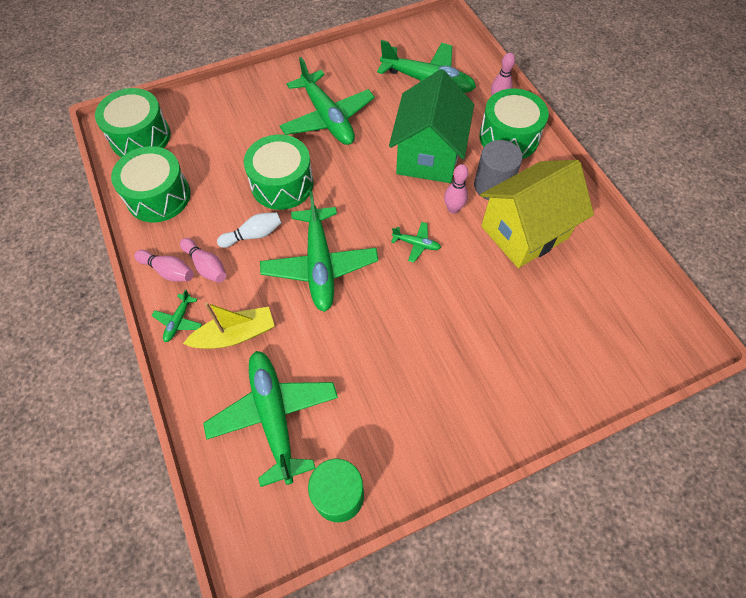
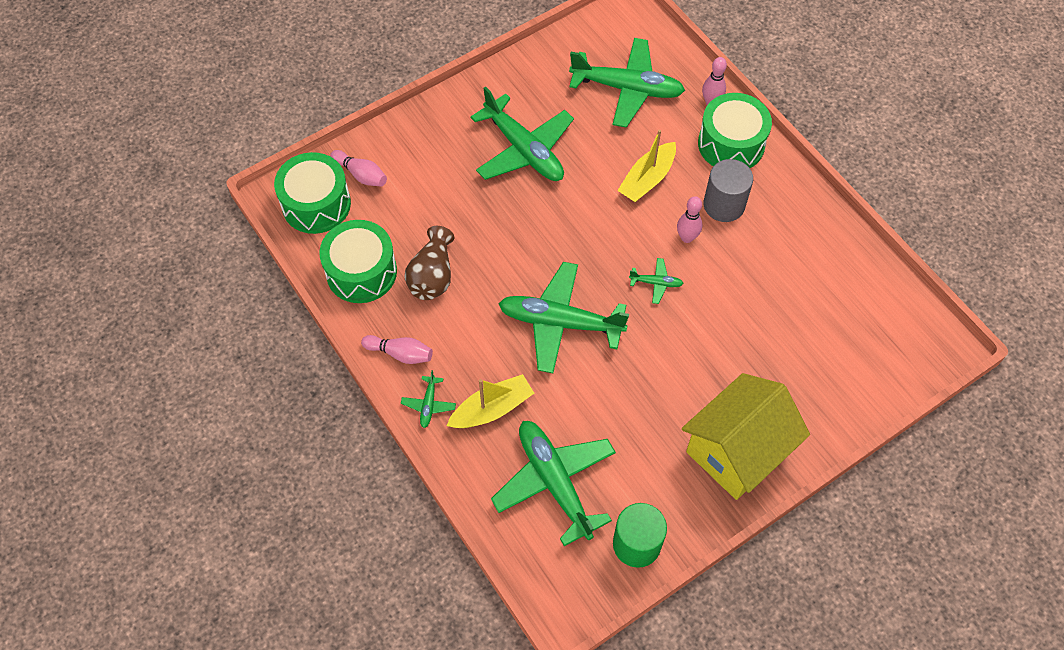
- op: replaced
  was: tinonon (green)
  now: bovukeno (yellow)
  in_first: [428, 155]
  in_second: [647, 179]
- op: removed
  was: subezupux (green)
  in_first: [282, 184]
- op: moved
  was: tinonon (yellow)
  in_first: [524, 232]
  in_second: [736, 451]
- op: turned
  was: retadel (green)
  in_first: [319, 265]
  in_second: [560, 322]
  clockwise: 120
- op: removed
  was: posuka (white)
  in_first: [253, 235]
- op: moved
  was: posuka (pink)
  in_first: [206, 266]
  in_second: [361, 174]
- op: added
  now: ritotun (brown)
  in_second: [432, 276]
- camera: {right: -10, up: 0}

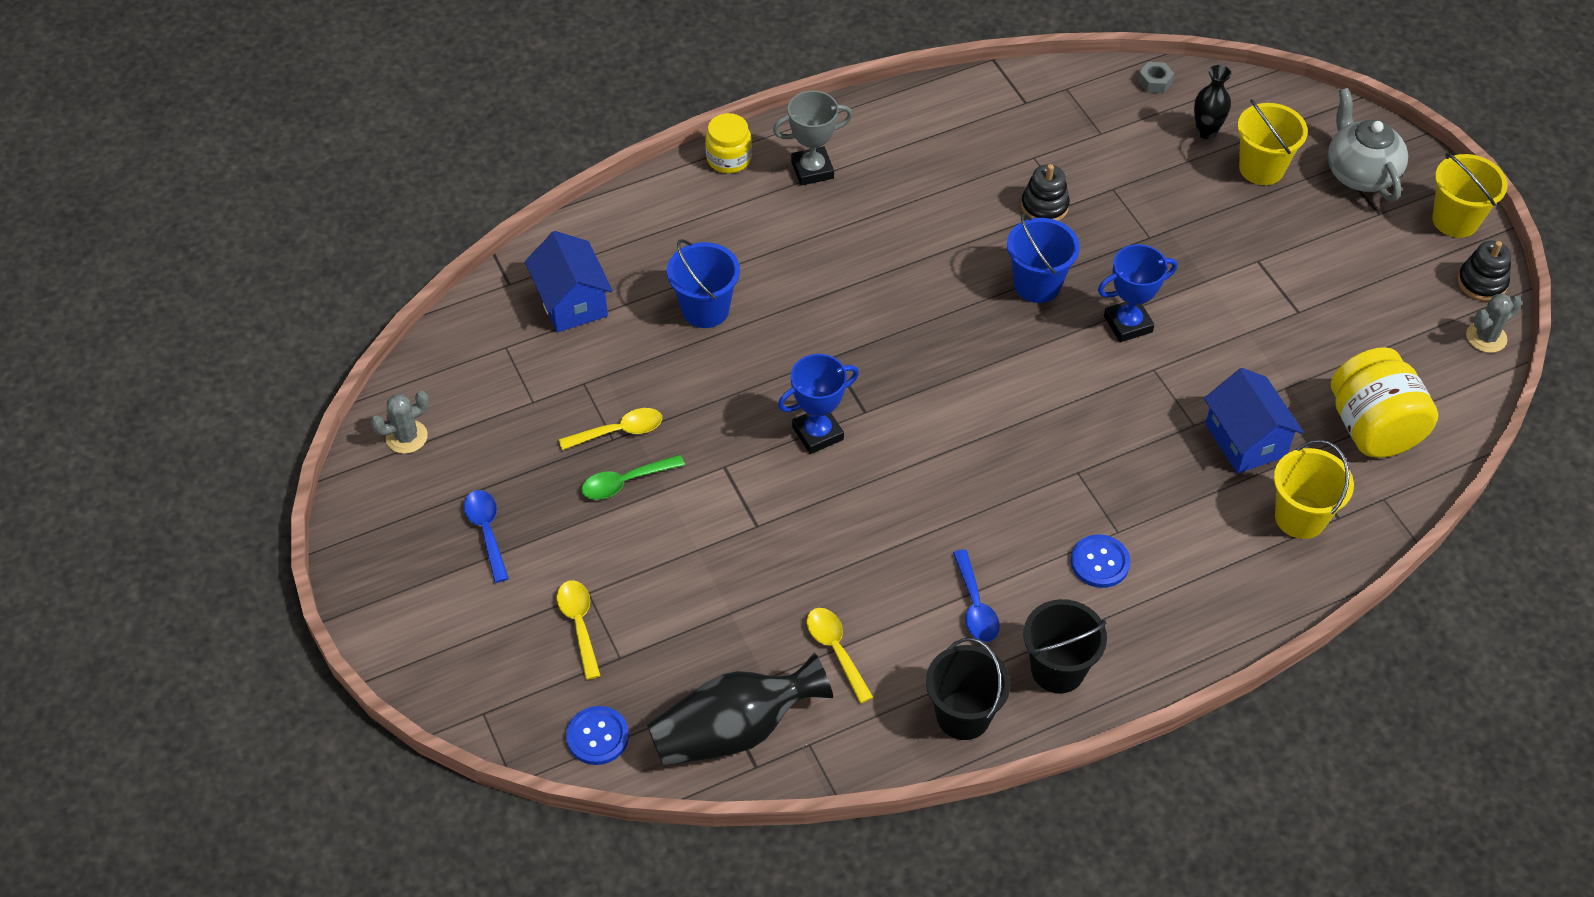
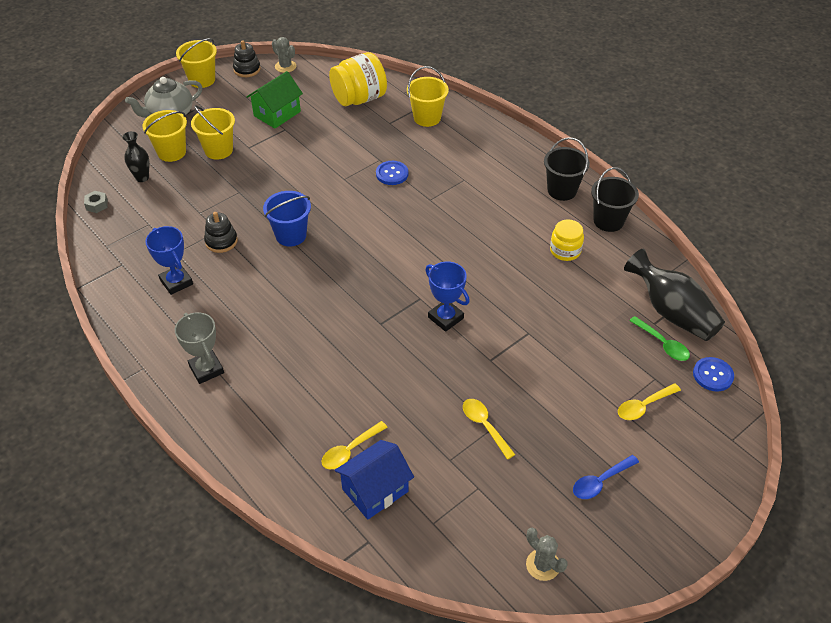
- op: moved
  was: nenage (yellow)
  in_first: [729, 158]
  in_second: [565, 251]
- op: removed
  was: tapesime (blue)
  in_first: [705, 309]
- op: moved
  was: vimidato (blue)
  in_first: [1128, 324]
  in_second: [176, 282]
- op: removed
  was: tinonon (blue)
  in_first: [1245, 440]
- op: moved
  was: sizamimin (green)
  in_first: [625, 482]
  in_second: [662, 344]
- op: moved
  was: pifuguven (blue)
  in_first: [1100, 562]
  in_second: [392, 174]
- op: removed
  was: sizamimin (blue)
  in_first: [975, 606]
- op: moved
  was: sizamimin (yellow)
  in_first: [836, 650]
  in_second: [350, 450]
- op: added
  now: tinonon (green)
  in_second: [277, 114]
- op: added
  now: tapesime (yellow)
  in_second: [218, 150]
- camera: {right: -105, up: -5}

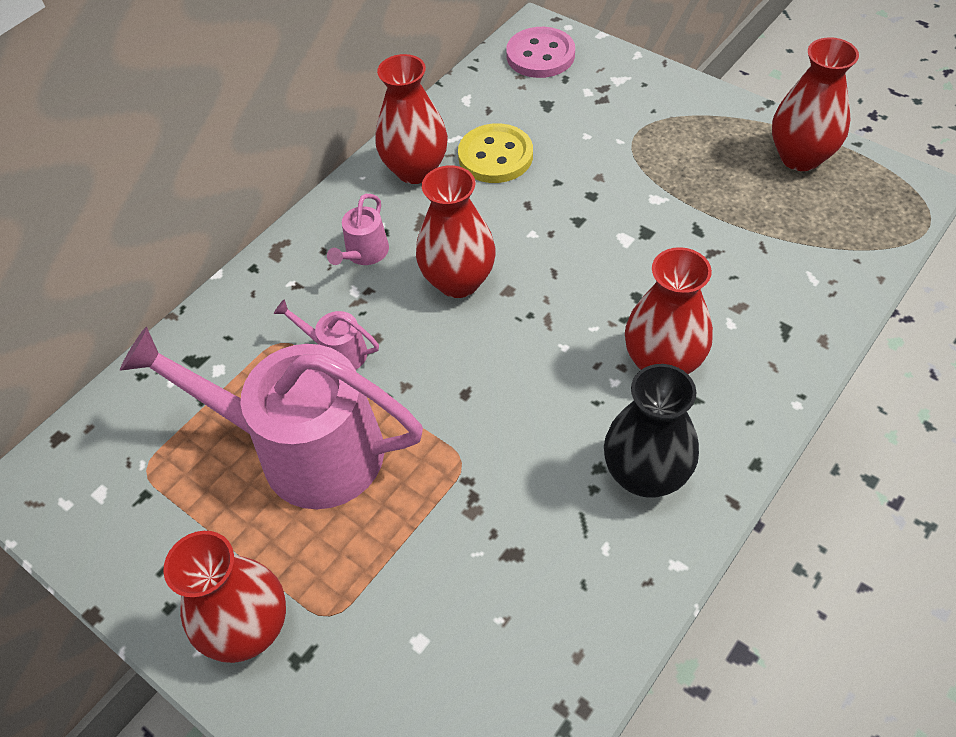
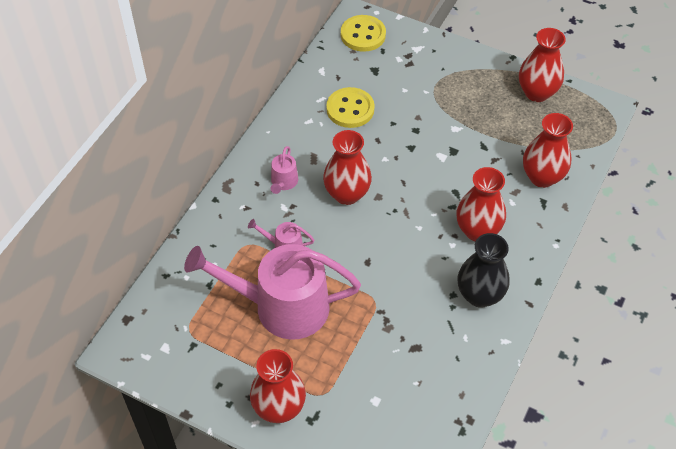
- op: recoloured
  was: pifuguven (pink)
  now: pifuguven (yellow)
  in_first: [540, 55]
  in_second: [363, 35]
- op: moved
  was: ritotun (red)
  in_first: [415, 170]
  in_second: [542, 177]
- camera: {right: -15, up: 0}

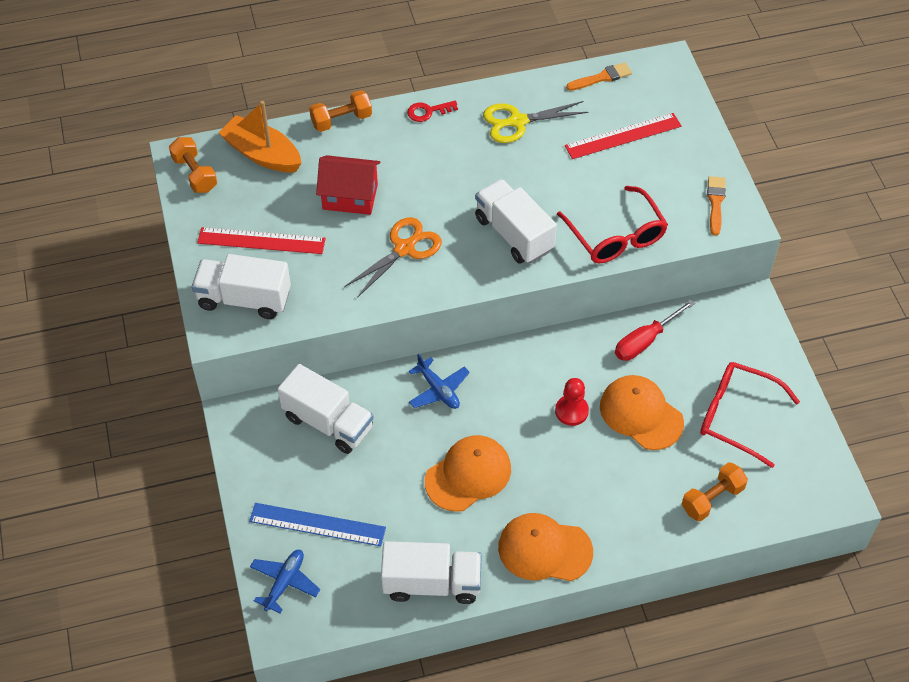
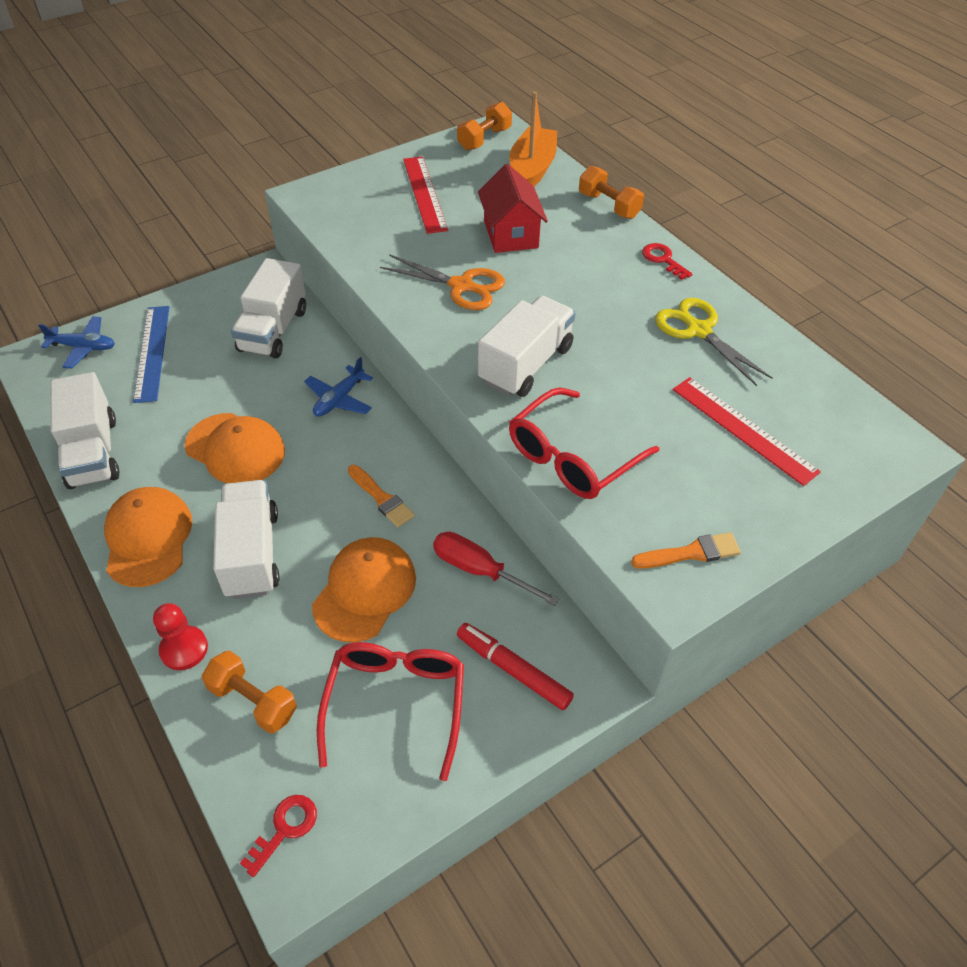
- op: moved
  was: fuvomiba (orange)
  in_first: [602, 77]
  in_second: [381, 498]
- op: moved
  was: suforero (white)
  in_first: [244, 299]
  in_second: [252, 554]
- op: moved
  was: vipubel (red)
  in_first: [571, 411]
  in_second: [184, 649]
- op: added
  now: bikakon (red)
  in_second: [513, 670]
- op: added
  now: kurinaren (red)
  in_second: [285, 829]
- camera: {right: 70, up: -5}

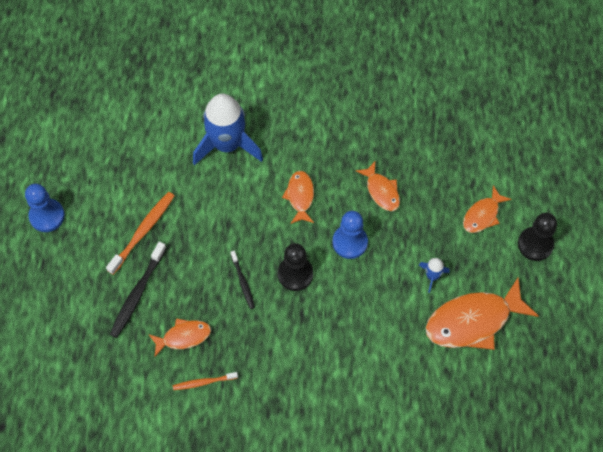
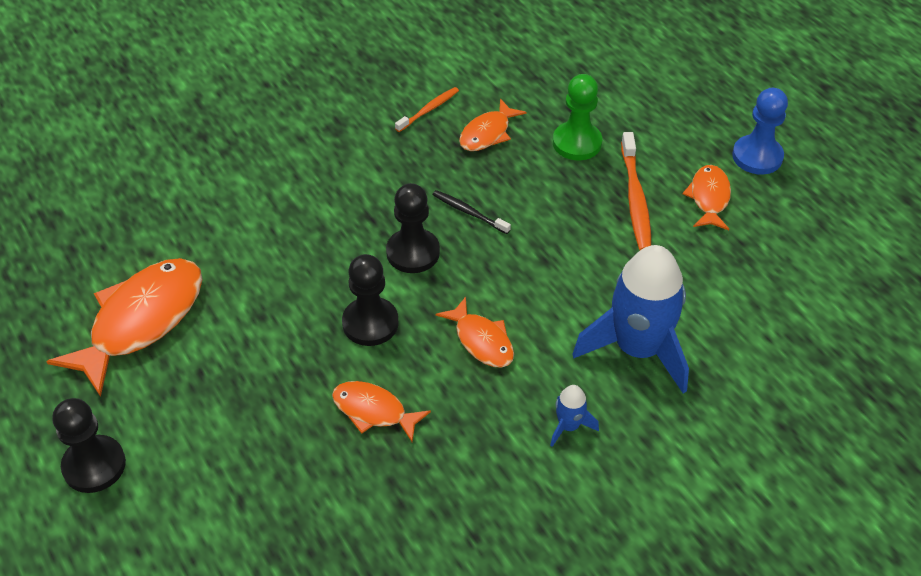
- op: moved
  was: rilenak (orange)
  in_first: [482, 215]
  in_second: [709, 198]
- op: recoloured
  was: vipubel (blue)
  now: vipubel (black)
  in_first: [350, 242]
  in_second: [370, 323]
- op: replaced
  was: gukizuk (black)
  now: vipubel (green)
  in_first: [137, 293]
  in_second: [577, 143]
- op: moved
  was: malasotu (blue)
  in_first: [432, 276]
  in_second: [569, 426]
- camera: {right: 145, up: -15}

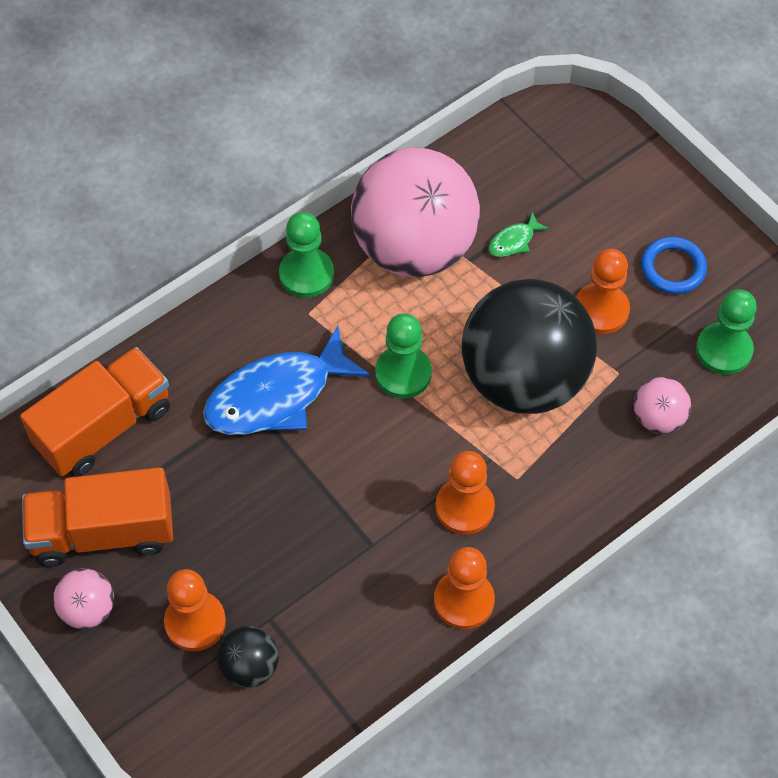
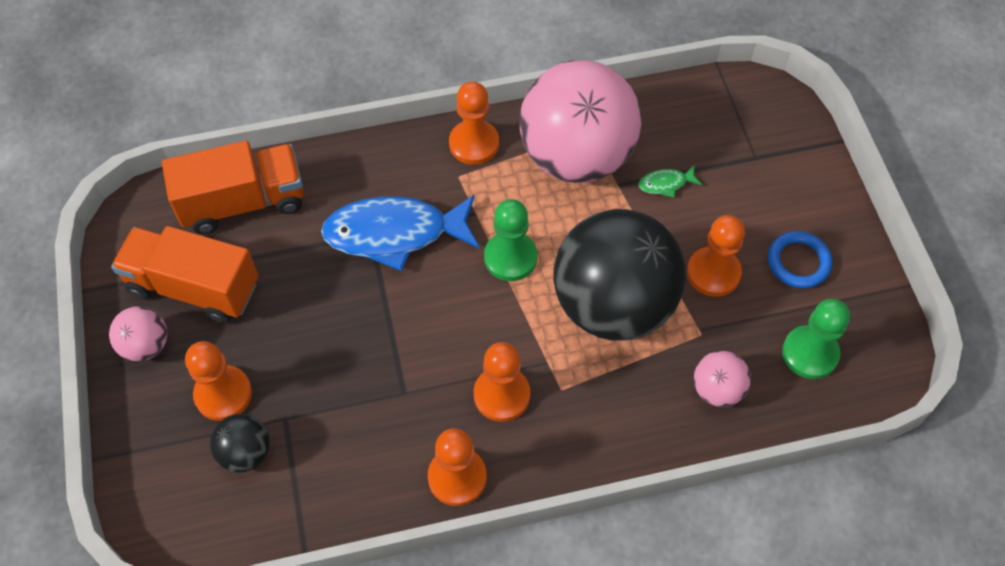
- op: recoloured
  was: vipubel (green)
  now: vipubel (orange)
  in_first: [306, 274]
  in_second: [474, 144]
- camera: {right: 25, up: 0}

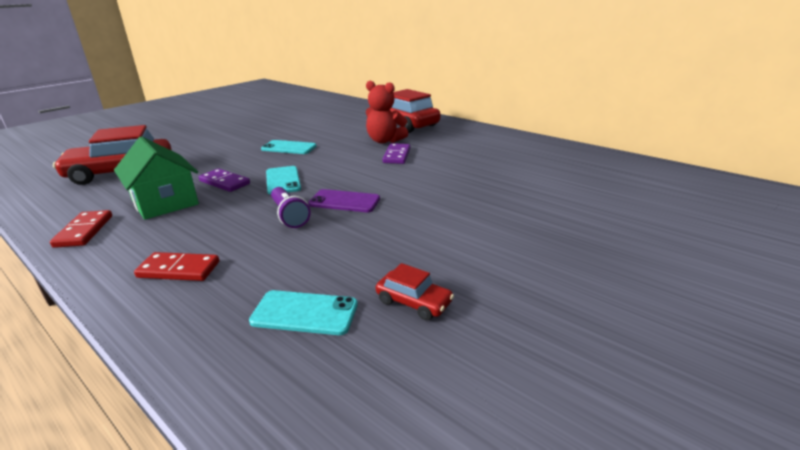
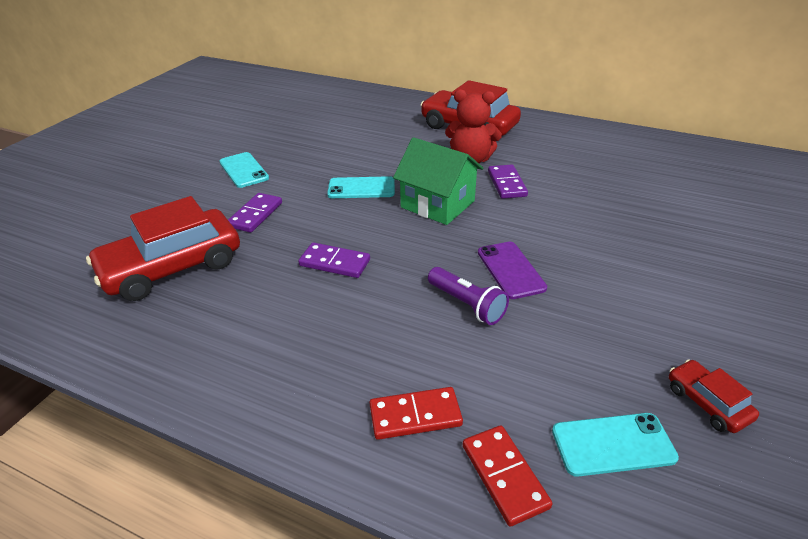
- op: moved
  was: tinonon (green)
  in_first: [165, 202]
  in_second: [437, 204]
- op: moved
  was: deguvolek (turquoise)
  in_first: [283, 180]
  in_second: [243, 170]
- op: turned
  was: deguvolek (purple)
  in_first: [344, 201]
  in_second: [511, 270]
  clockwise: 75
- op: moved
  was: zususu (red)
  in_first: [84, 231]
  in_second: [504, 476]
- op: turned
  was: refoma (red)
  in_first: [413, 302]
  in_second: [707, 403]
  clockwise: -135
- op: added
  now: zususu (purple)
  in_second: [255, 215]
- camera: {right: -15, up: 10}

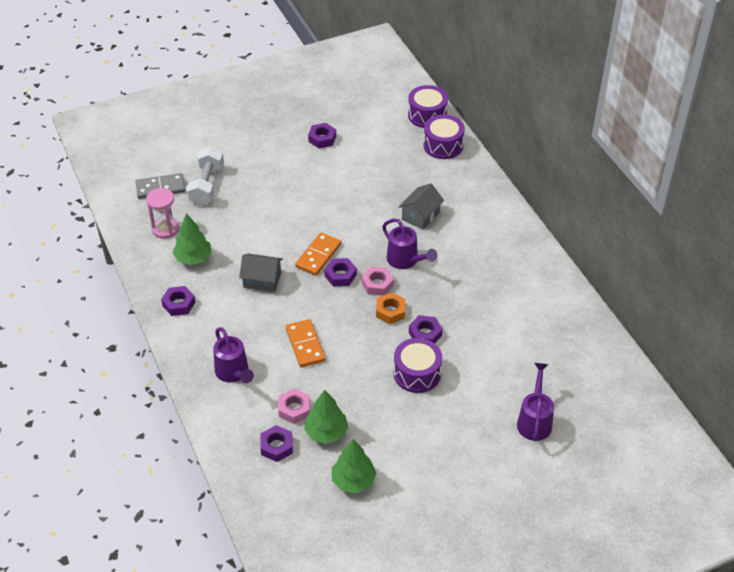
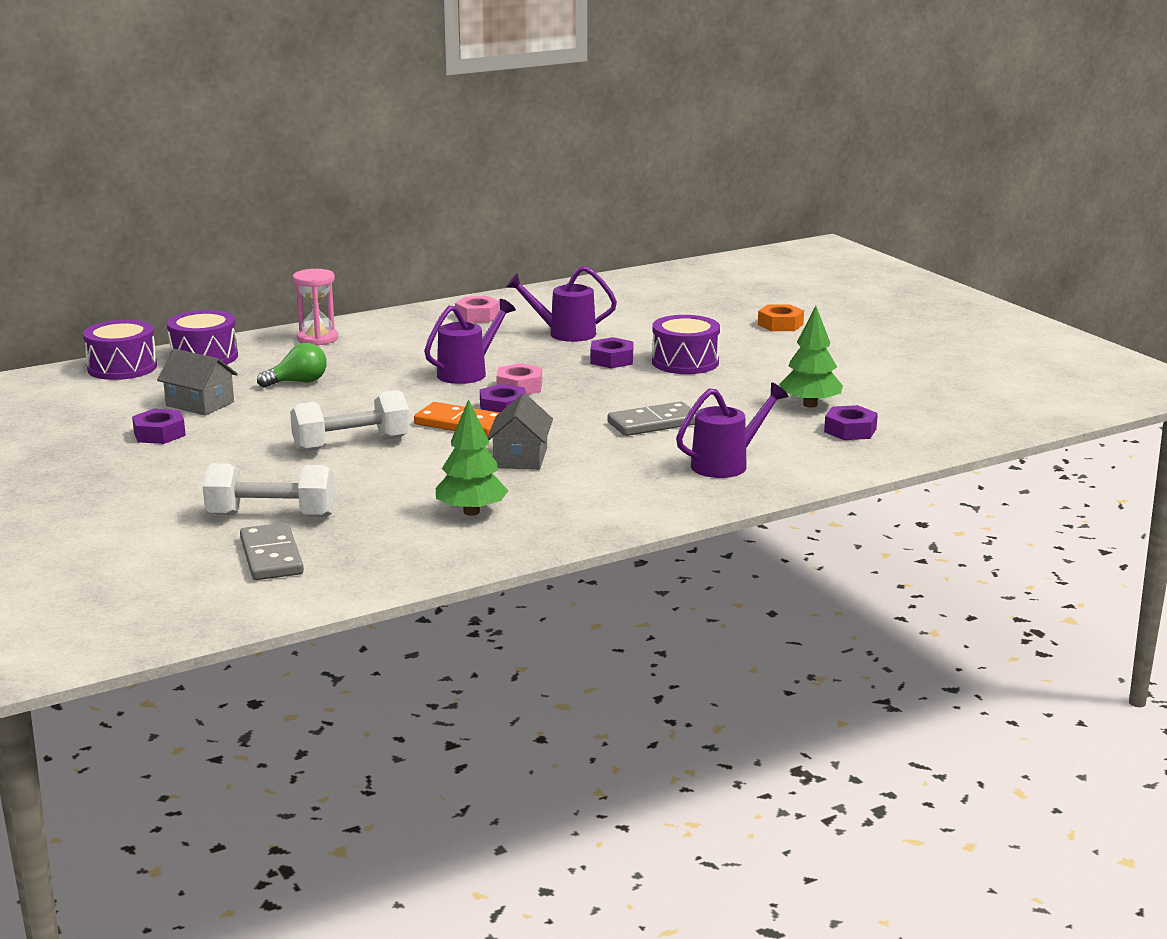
- op: moved
  was: tinonon (grey)
  in_first: [420, 215]
  in_second: [200, 404]
- op: moved
  was: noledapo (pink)
  in_first: [165, 229]
  in_second: [317, 339]
- op: removed
  was: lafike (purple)
  in_first: [179, 304]
- op: moved
  was: lafike (orange)
  in_first: [390, 311]
  in_second: [780, 324]
- op: recoloured
  was: zususu (orange)
  now: zususu (grey)
  in_first: [305, 345]
  in_second: [653, 423]
- op: moved
  was: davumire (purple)
  in_first: [534, 420]
  in_second: [564, 333]
- op: moved
  was: lafike (pink)
  in_first: [294, 409]
  in_second: [477, 316]
- op: removed
  was: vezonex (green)
  in_first: [353, 481]
- op: added
  now: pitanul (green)
  in_second: [298, 382]
- op: added
  now: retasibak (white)
  in_second: [351, 444]
- camera: {right: -95, up: -25}

